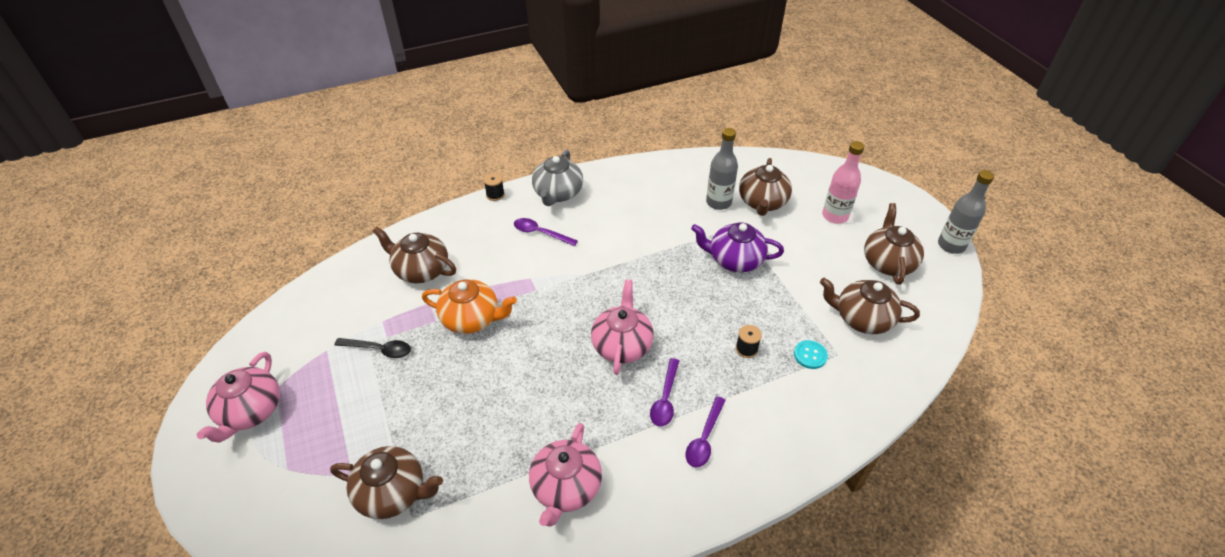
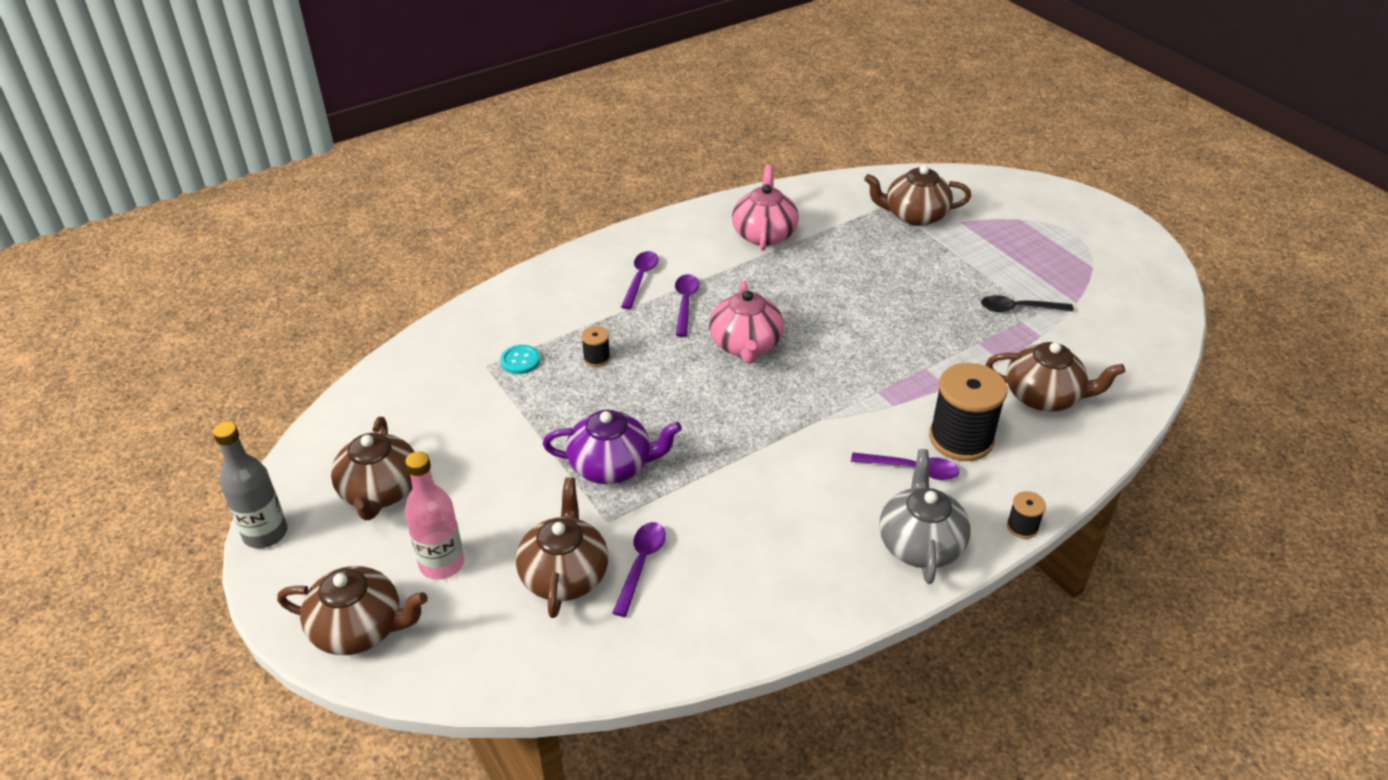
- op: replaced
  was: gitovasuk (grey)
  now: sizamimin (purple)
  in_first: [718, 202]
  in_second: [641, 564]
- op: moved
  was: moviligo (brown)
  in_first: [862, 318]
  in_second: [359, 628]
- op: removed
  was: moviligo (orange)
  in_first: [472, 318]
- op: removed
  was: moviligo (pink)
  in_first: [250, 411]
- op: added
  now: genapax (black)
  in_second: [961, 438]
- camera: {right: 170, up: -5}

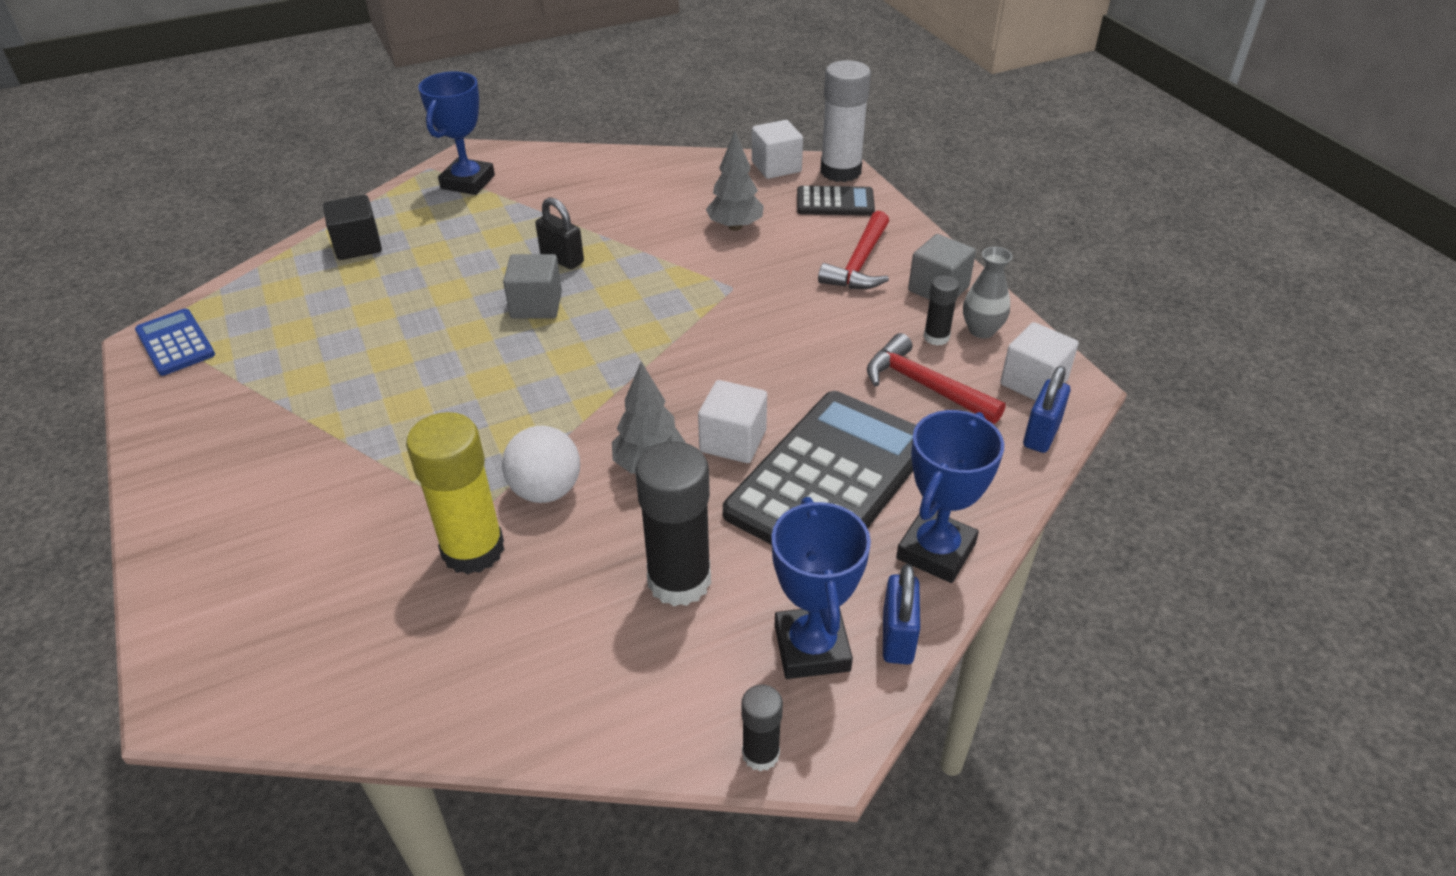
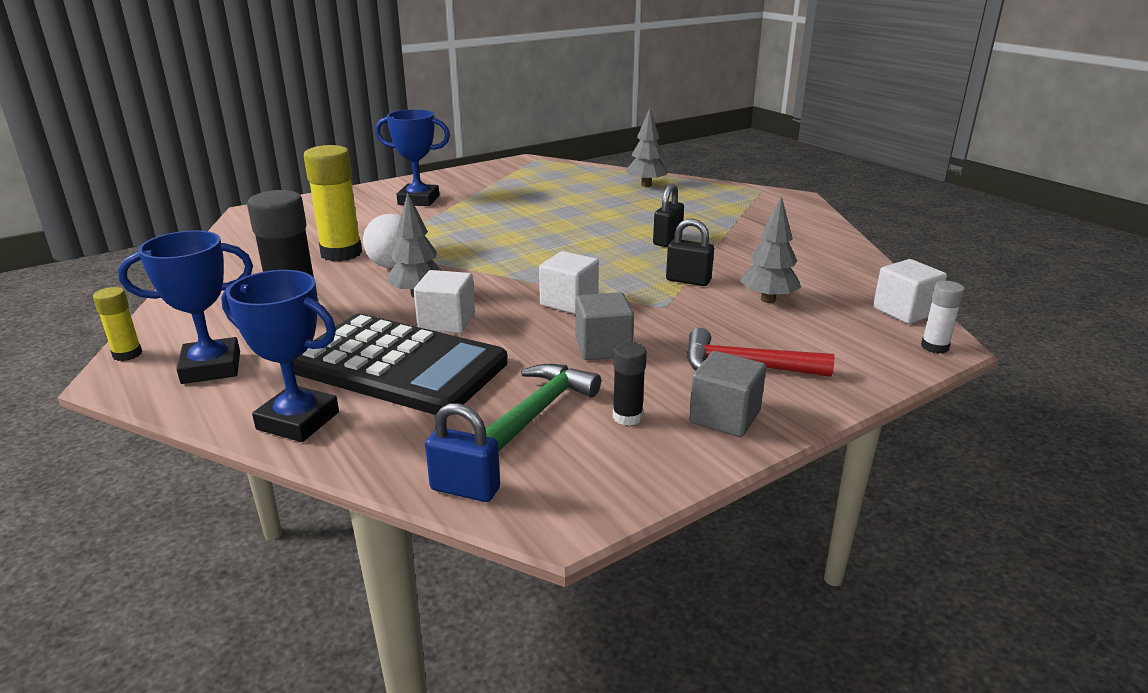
- op: resized
  was: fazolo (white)
  in_first: [840, 171]
  in_second: [934, 347]
  ratio: 0.51
- op: moved
  was: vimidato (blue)
  in_first: [468, 182]
  in_second: [418, 200]
- op: removed
  was: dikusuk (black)
  in_first: [835, 202]
- op: replaced
  was: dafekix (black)
  now: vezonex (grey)
  in_first: [358, 246]
  in_second: [646, 185]
- op: removed
  was: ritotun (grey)
  in_first: [981, 330]
- op: moved
  was: dafekix (grey)
  in_first: [536, 305]
  in_second: [603, 347]
- op: removed
  was: dikusuk (blue)
  in_first: [175, 343]
- op: moved
  was: dafekix (white)
  in_first: [1033, 382]
  in_second: [569, 302]
- op: recoloured
  was: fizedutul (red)
  now: fizedutul (green)
  in_first: [925, 386]
  in_second: [538, 411]
- op: removed
  was: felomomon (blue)
  in_first: [897, 637]
- op: recoloured
  was: fazolo (black)
  now: fazolo (yellow)
  in_first: [760, 754]
  in_second: [127, 354]
- op: added
  now: felomomon (black)
  in_second: [688, 280]
- camera: {right: 80, up: -15}

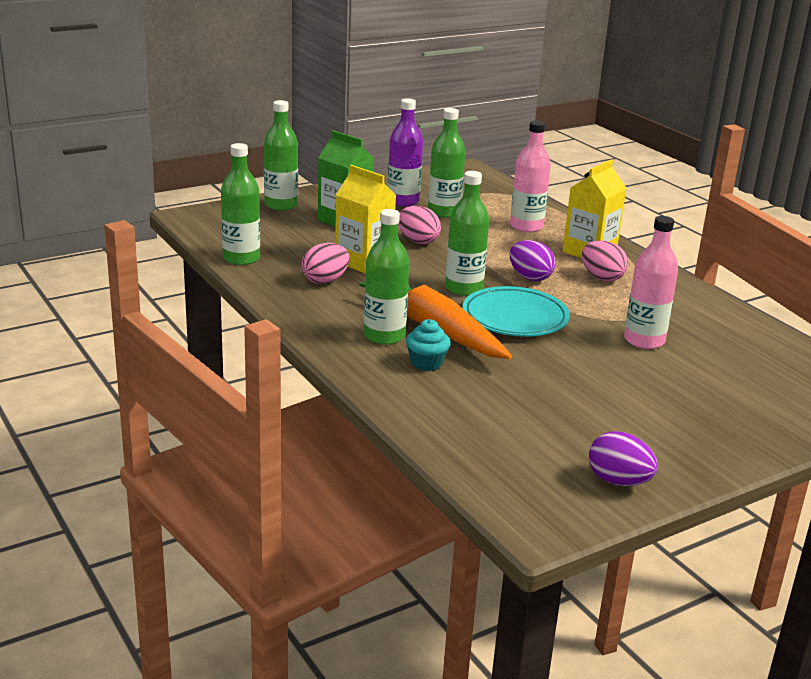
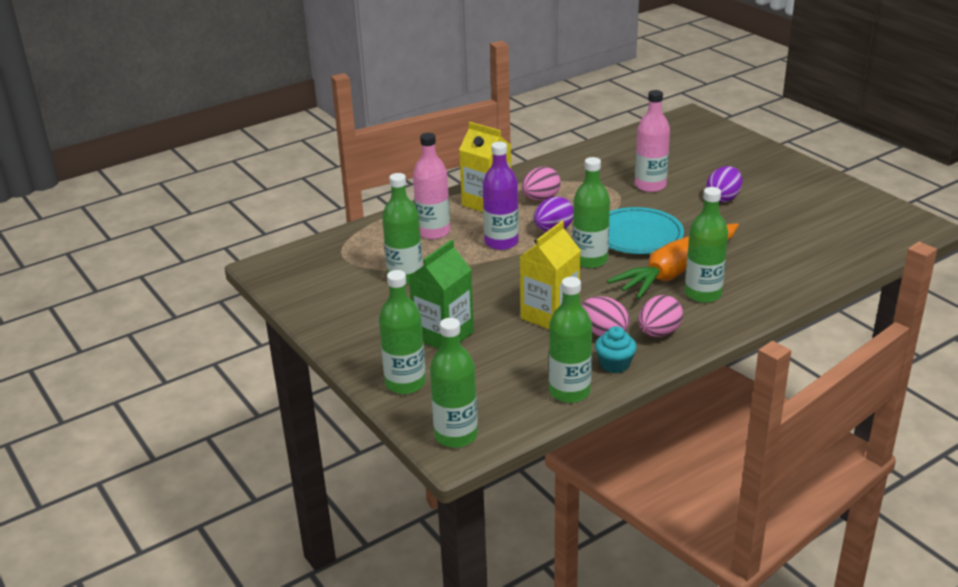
- op: moved
  was: gitovasuk (purple)
  in_first: [403, 201]
  in_second: [501, 242]
- op: moved
  was: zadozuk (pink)
  in_first: [418, 241]
  in_second: [658, 333]
- op: moved
  was: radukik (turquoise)
  in_first: [426, 363]
  in_second: [615, 364]
- op: moved
  was: zadozuk (purple)
  in_first: [618, 481]
  in_second: [723, 198]
- op: added
  now: gitovasuk (green)
  in_second: [456, 436]
- camera: {right: -90, up: 5}

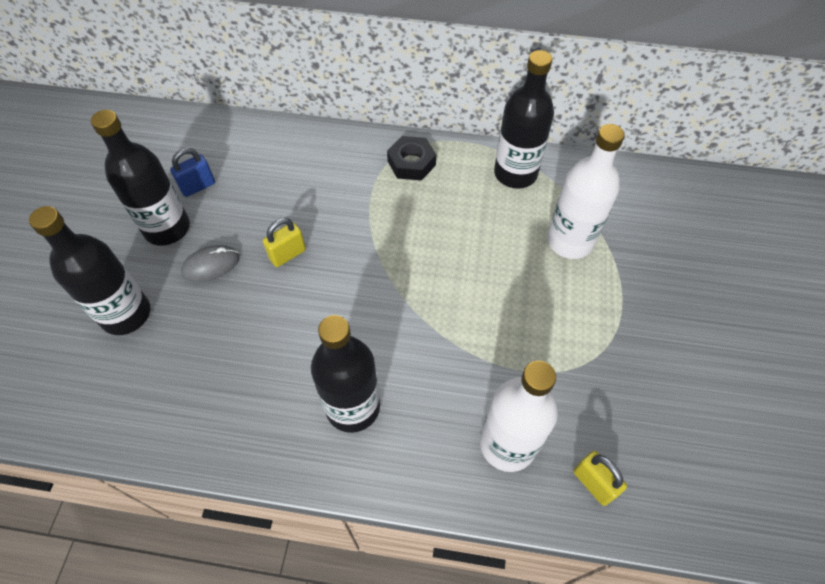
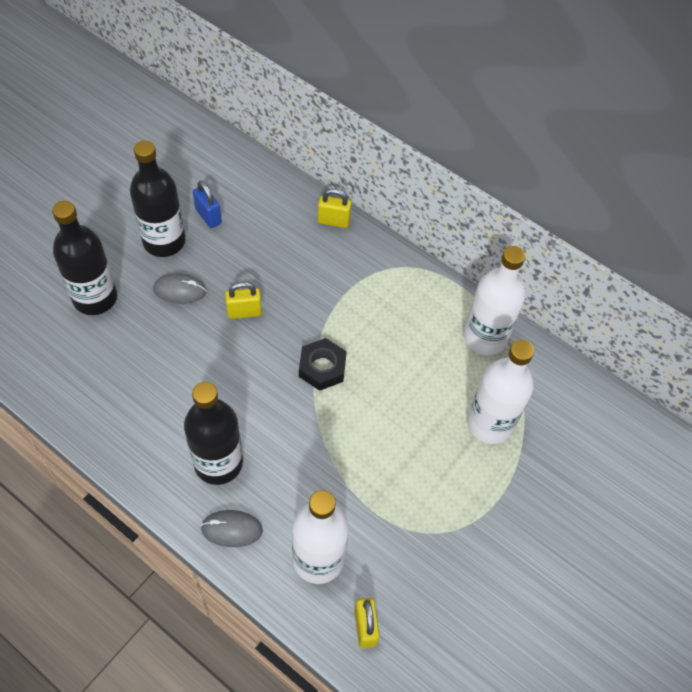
- op: recoloured
  was: gitovasuk (black)
  now: gitovasuk (white)
  in_first: [515, 173]
  in_second: [484, 338]
- op: moved
  was: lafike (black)
  in_first: [411, 163]
  in_second: [322, 368]
- op: turned
  was: felomomon (blue)
  in_first: [198, 186]
  in_second: [208, 216]
  clockwise: 60
- op: added
  now: felomomon (yellow)
  in_second: [333, 221]
- op: added
  now: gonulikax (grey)
  in_second: [232, 529]
- camera: {right: 25, up: 0}

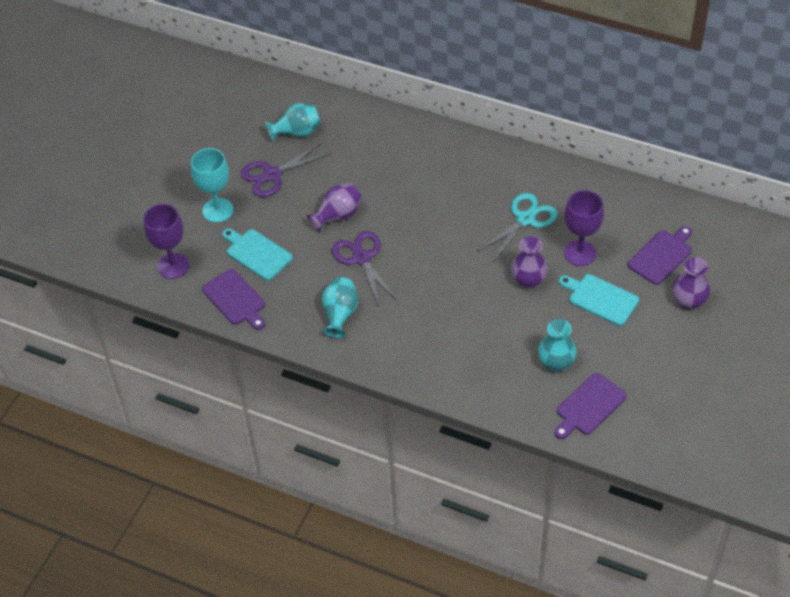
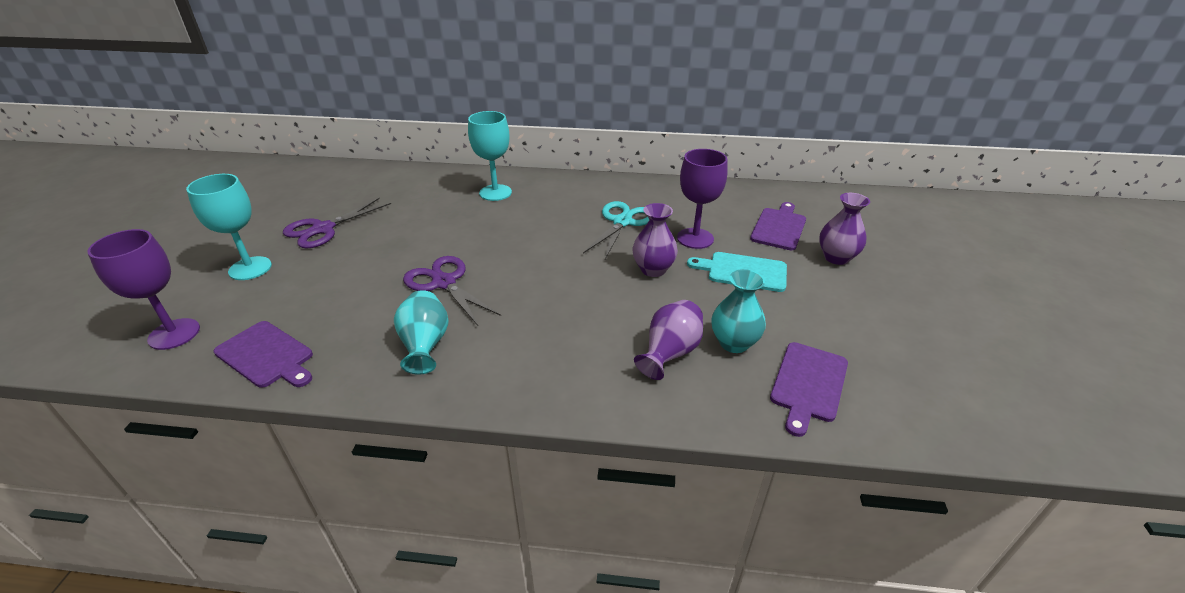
- op: removed
  was: ritotun (turquoise)
  in_first: [297, 132]
- op: moved
  was: ritotun (purple)
  in_first: [337, 216]
  in_second: [669, 353]
- op: removed
  was: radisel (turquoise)
  in_first: [257, 253]
- op: added
  now: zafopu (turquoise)
  in_second: [495, 193]
- camera: {right: -20, up: -15}

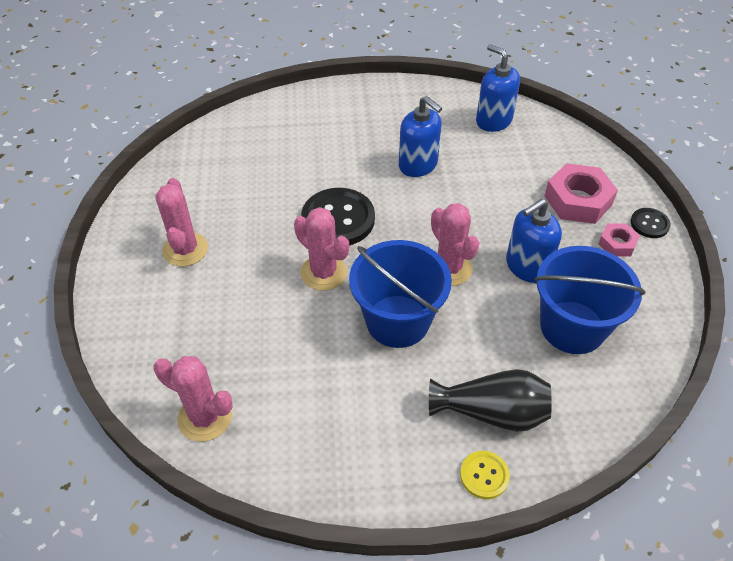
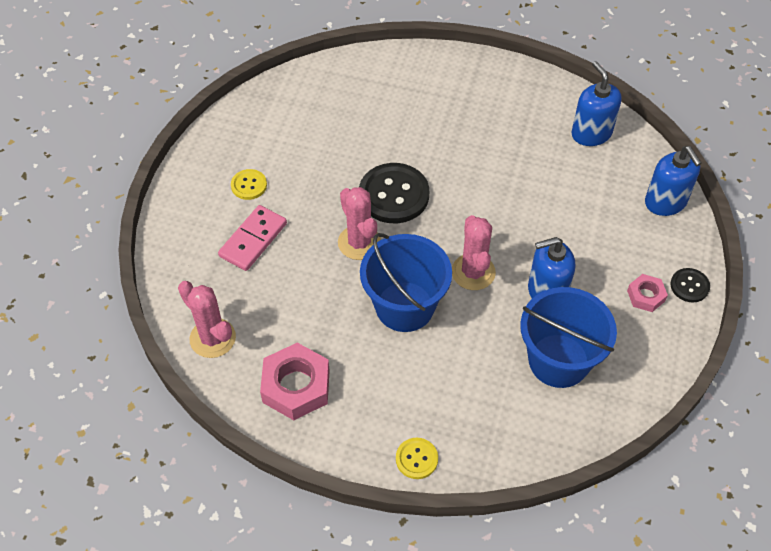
- op: moved
  was: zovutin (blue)
  in_first: [418, 165]
  in_second: [665, 202]
- op: moved
  was: lafike (pink)
  in_first: [578, 200]
  in_second: [296, 386]
- op: replaced
  was: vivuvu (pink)
  now: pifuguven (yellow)
  in_first: [185, 249]
  in_second: [249, 185]
- op: removed
  was: ritotun (black)
  in_first: [492, 412]
- op: added
  now: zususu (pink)
  in_second: [253, 240]
- camera: {right: 20, up: 5}

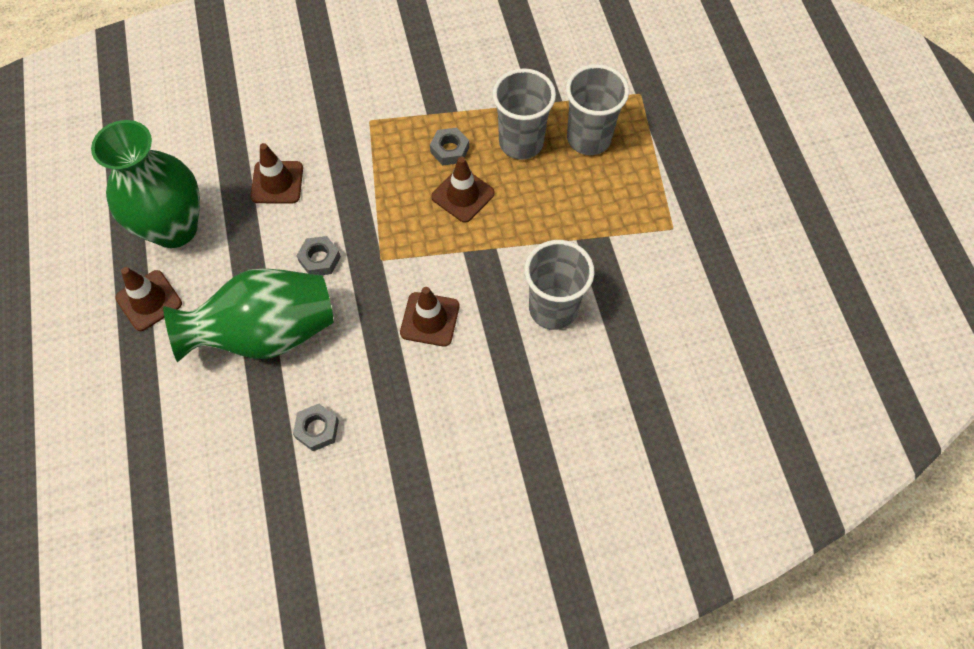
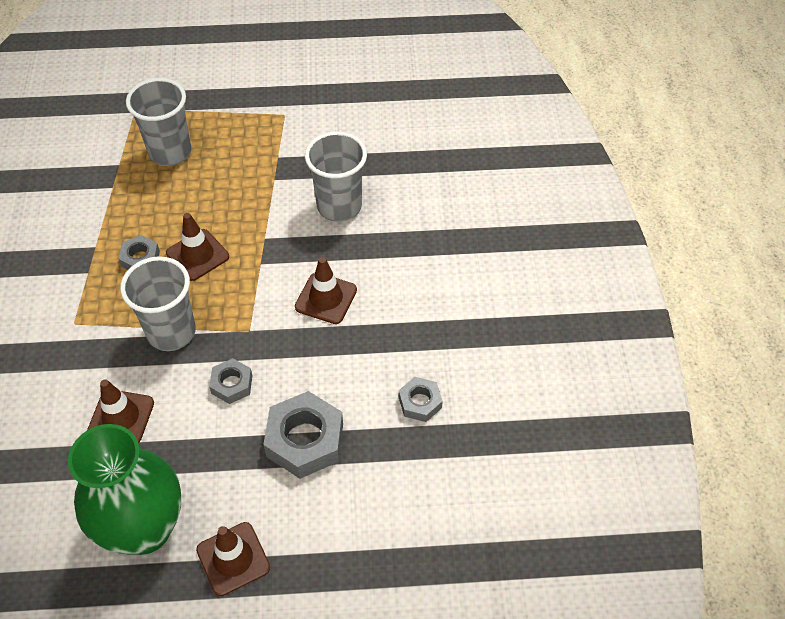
- op: moved
  was: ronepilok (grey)
  in_first: [521, 143]
  in_second: [171, 332]
- op: replaced
  was: ritotun (green)
  now: lafike (grey)
  in_first: [266, 333]
  in_second: [305, 440]
- camera: {right: -80, up: -10}

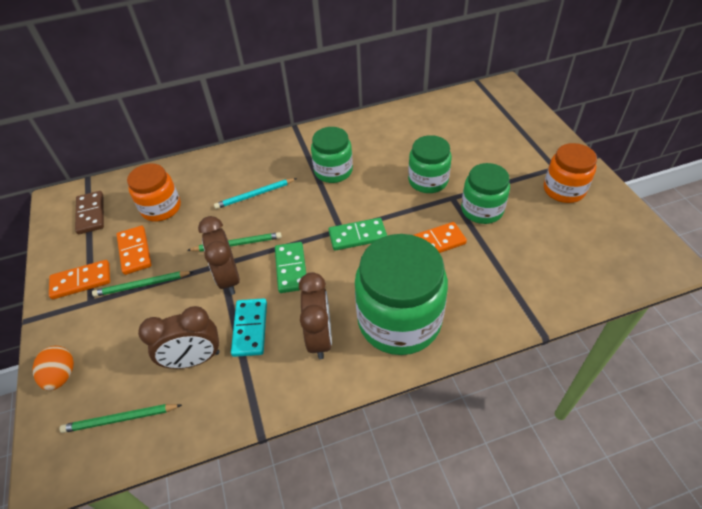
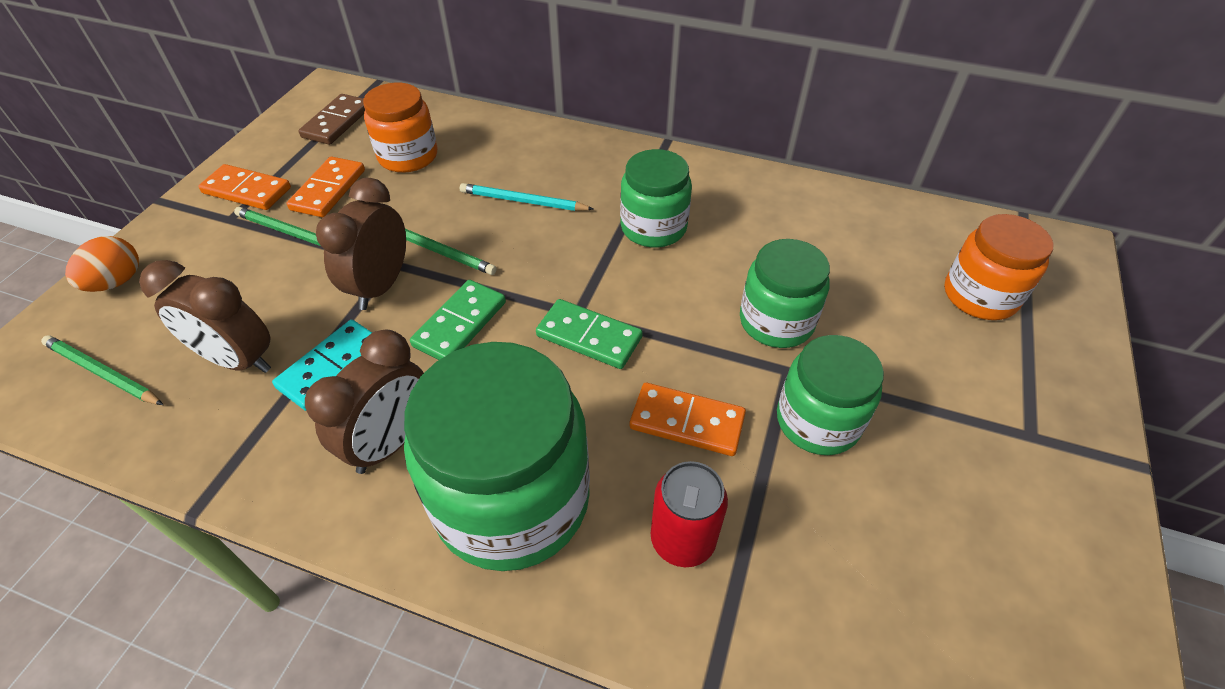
- op: moved
  was: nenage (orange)
  in_first: [564, 190]
  in_second: [980, 296]
- op: added
  now: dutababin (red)
  in_second: [682, 539]
- camera: {right: 35, up: 0}

